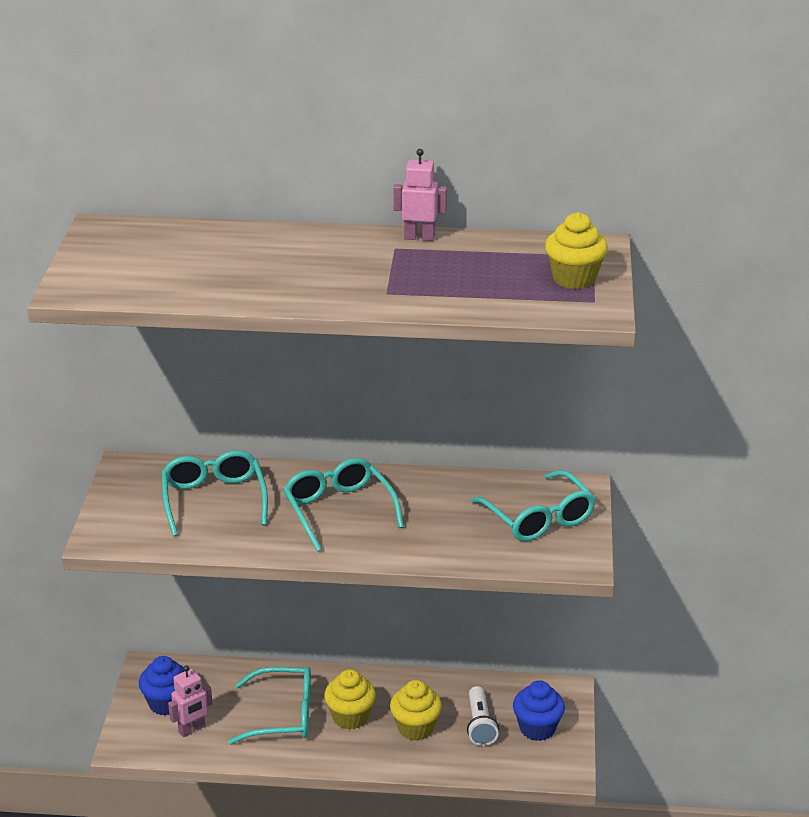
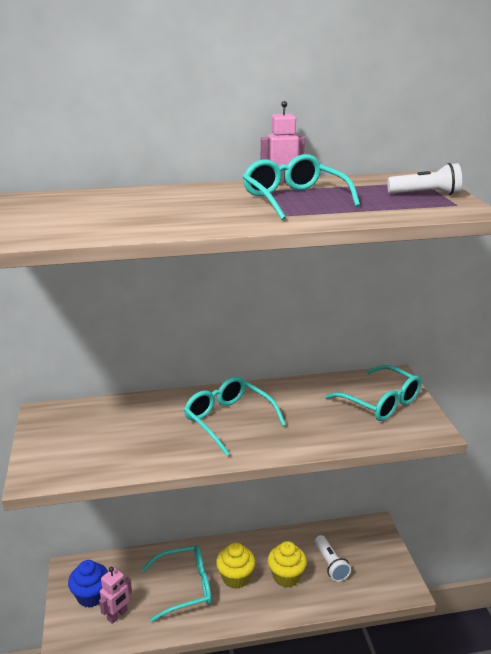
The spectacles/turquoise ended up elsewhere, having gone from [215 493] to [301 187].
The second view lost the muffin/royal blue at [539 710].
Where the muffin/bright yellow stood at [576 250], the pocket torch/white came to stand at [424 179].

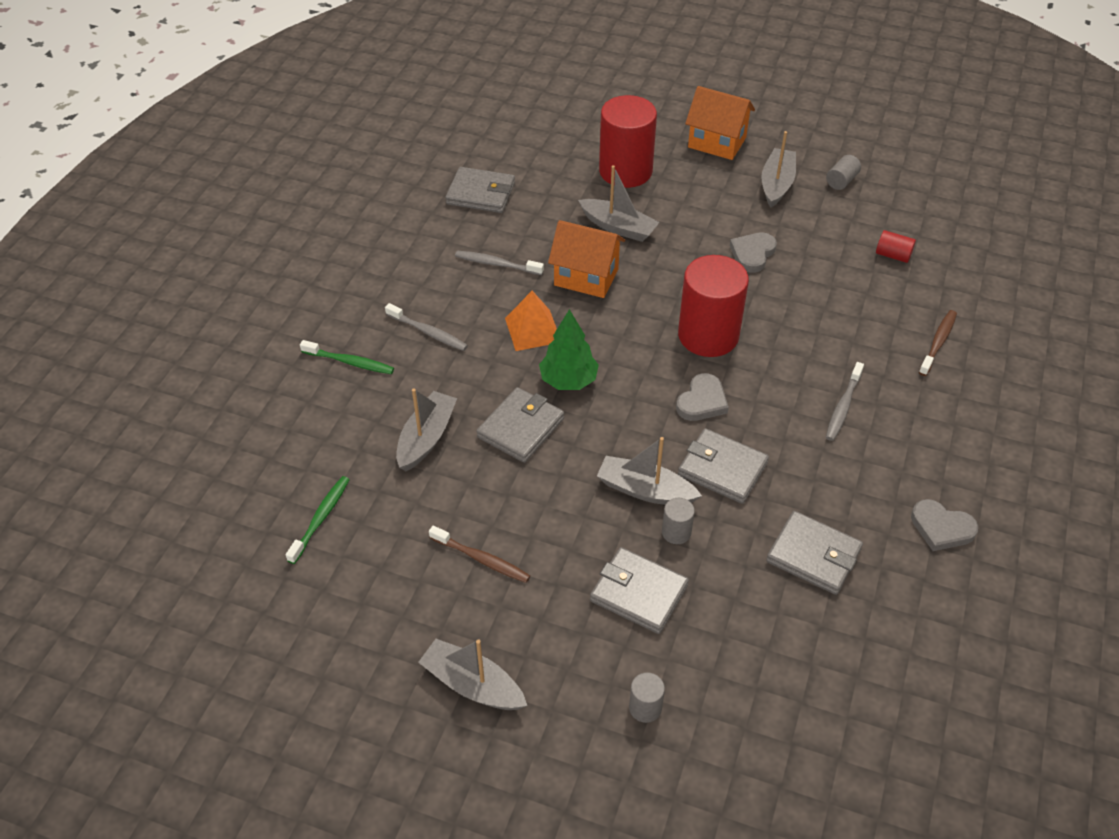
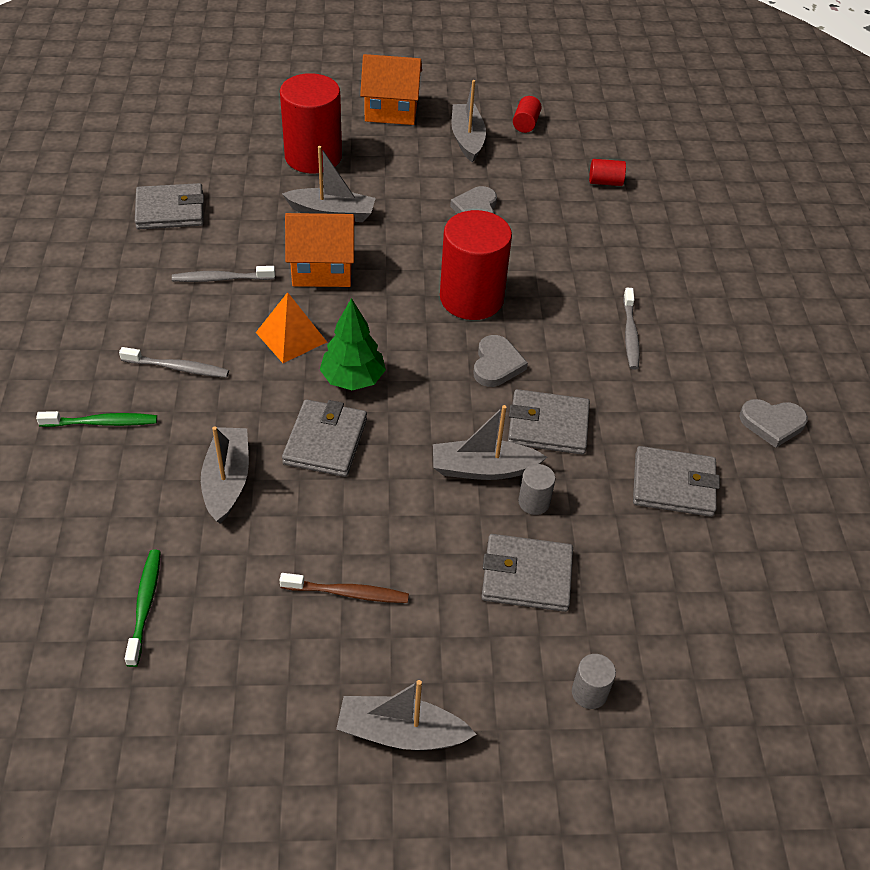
What was the cylinder shape/gray at [843 172] turned into the cylinder shape/scarlet at [527 114].
The second view lost the tooth brush/russet at [938 343].

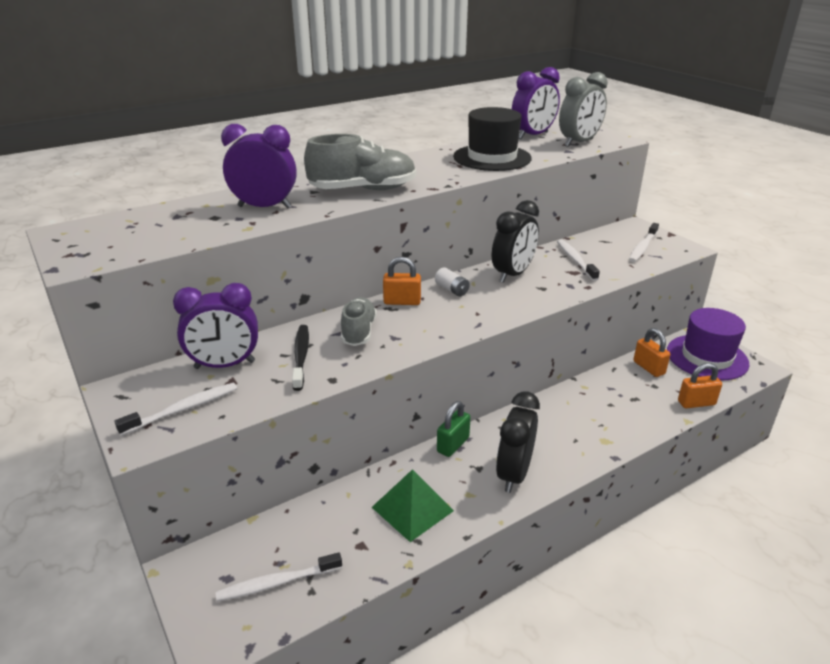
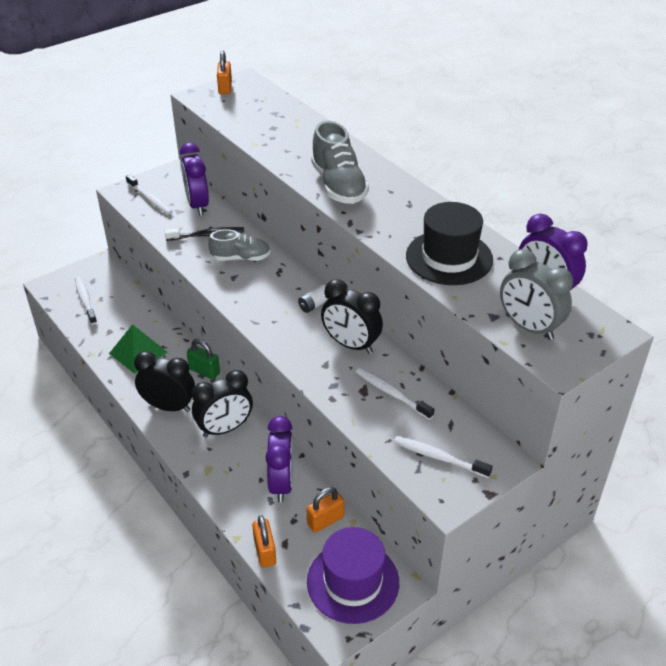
The clock/violet ended up elsewhere, having gone from [259 166] to [279 459].
The small lock/bright orange ended up elsewhere, having gone from [402 281] to [224 72].
The tooth brush/white at [578 260] ended up facing another way, 120 degrees counterclockwise from before.
The second view gained the clock/black at [222 404].

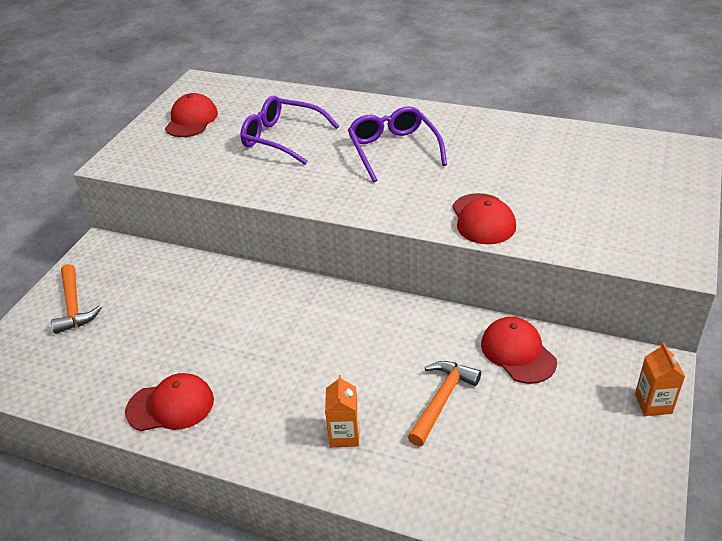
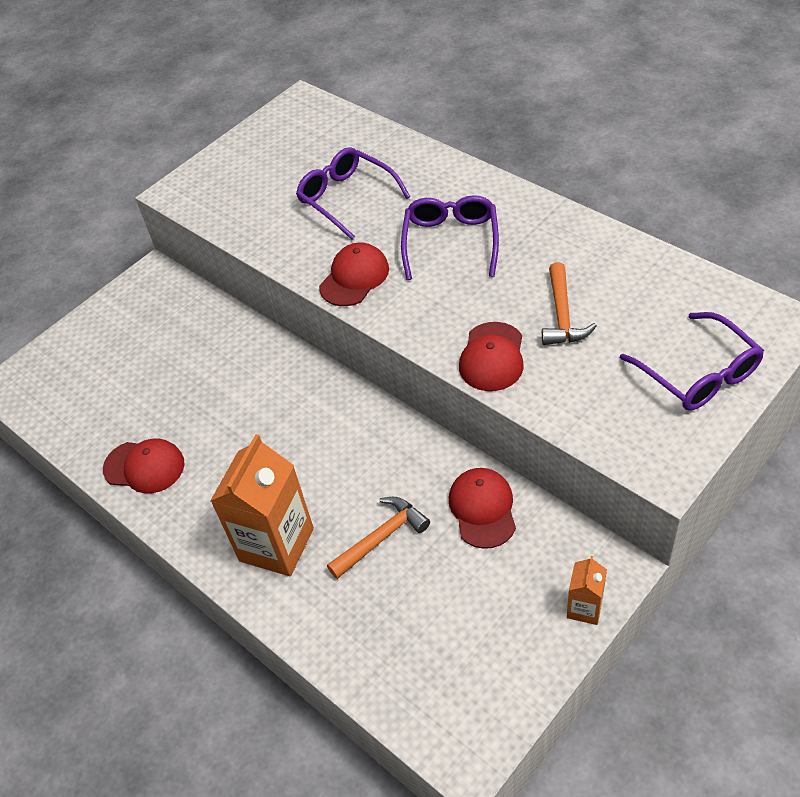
The hammer/bright orange ended up elsewhere, having gone from [76 299] to [569 303].
The cap/scarlet ended up elsewhere, having gone from [191 115] to [354 274].
The size of the juice carton/bright orange at [342 411] changed by a factor of 2.04.
The second view gained the spectacles/violet at [692 361].

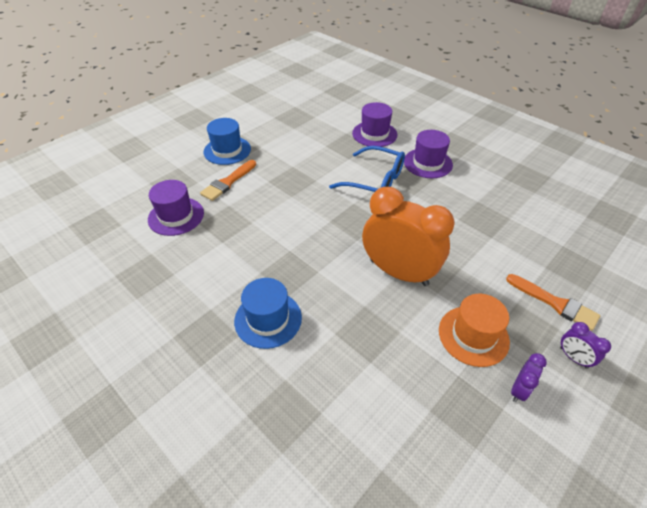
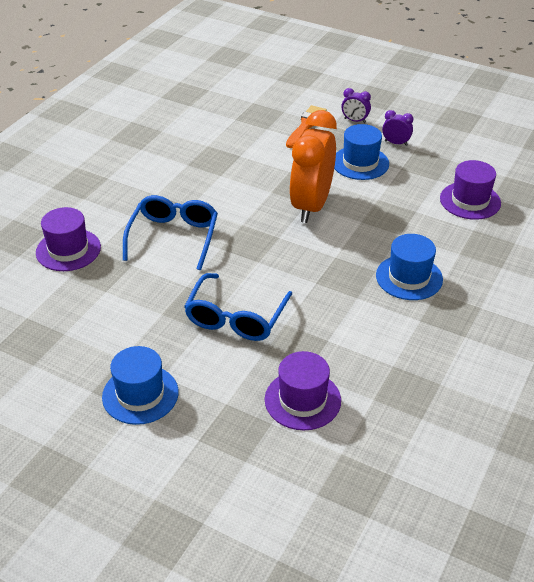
The second view lost the paintbrush/bright orange at [228 180].
The tall hat/violet ended up elsewhere, having gone from [428 154] to [470 190].
What was the tall hat/bright orange at [474 330] turned into the tall hat/royal blue at [361 152].
The clock/violet at [585 345] ended up facing another way, 75 degrees clockwise from before.
The second view gained the spectacles/royal blue at [238 307].

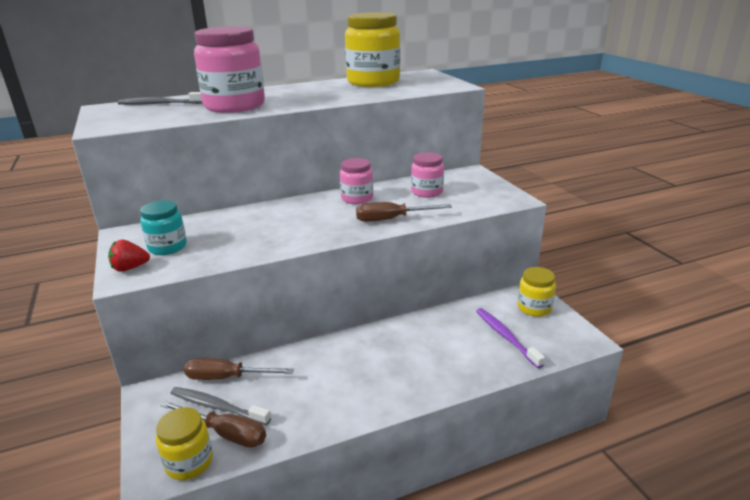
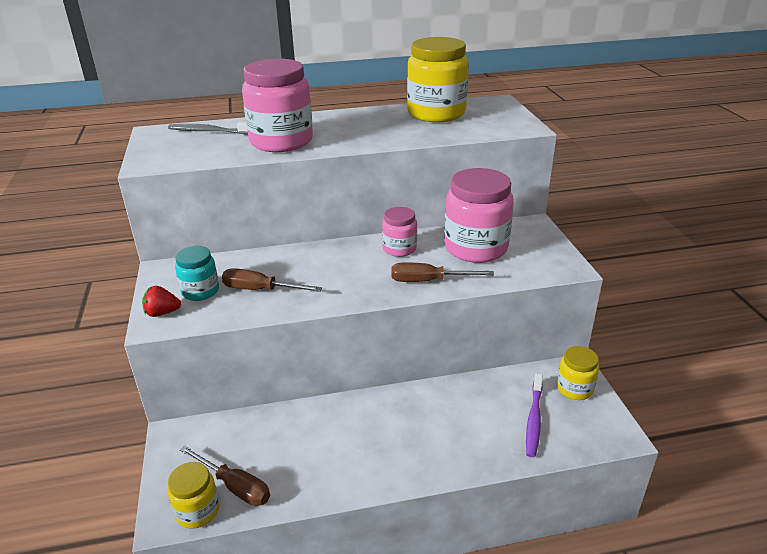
The second view lost the tooth brush/gray at [220 406].
The hand screwdriver/russet ended up elsewhere, having gone from [239 369] to [272 280].
The size of the jar/pink at [427 175] changed by a factor of 1.86.
The tooth brush/violet at [510 338] ended up facing another way, 150 degrees counterclockwise from before.

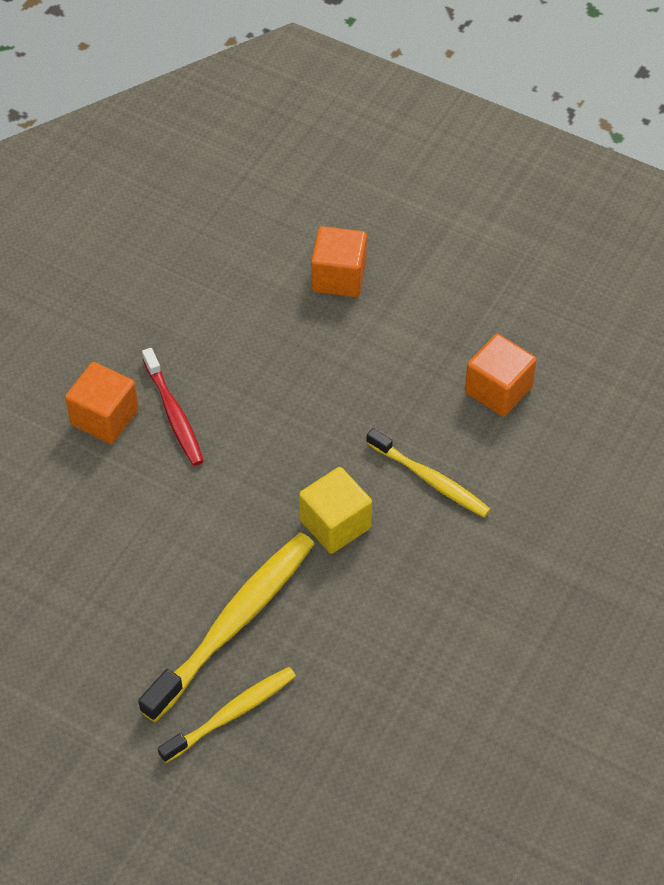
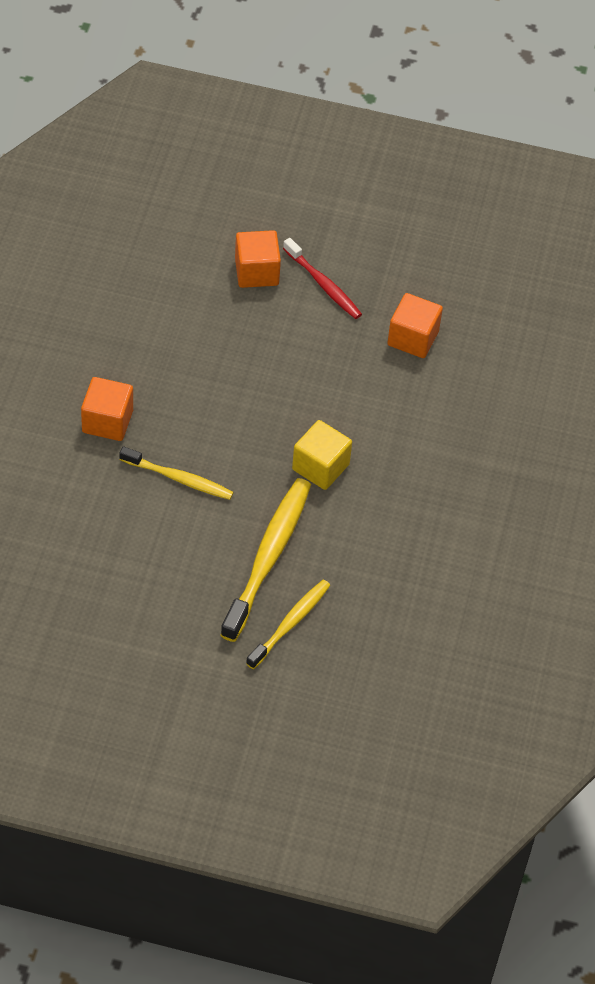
The tooth brush/scarlet ended up elsewhere, having gone from [173 407] to [322 278].
The tooth brush/bright yellow ended up elsewhere, having gone from [428 472] to [176 473].

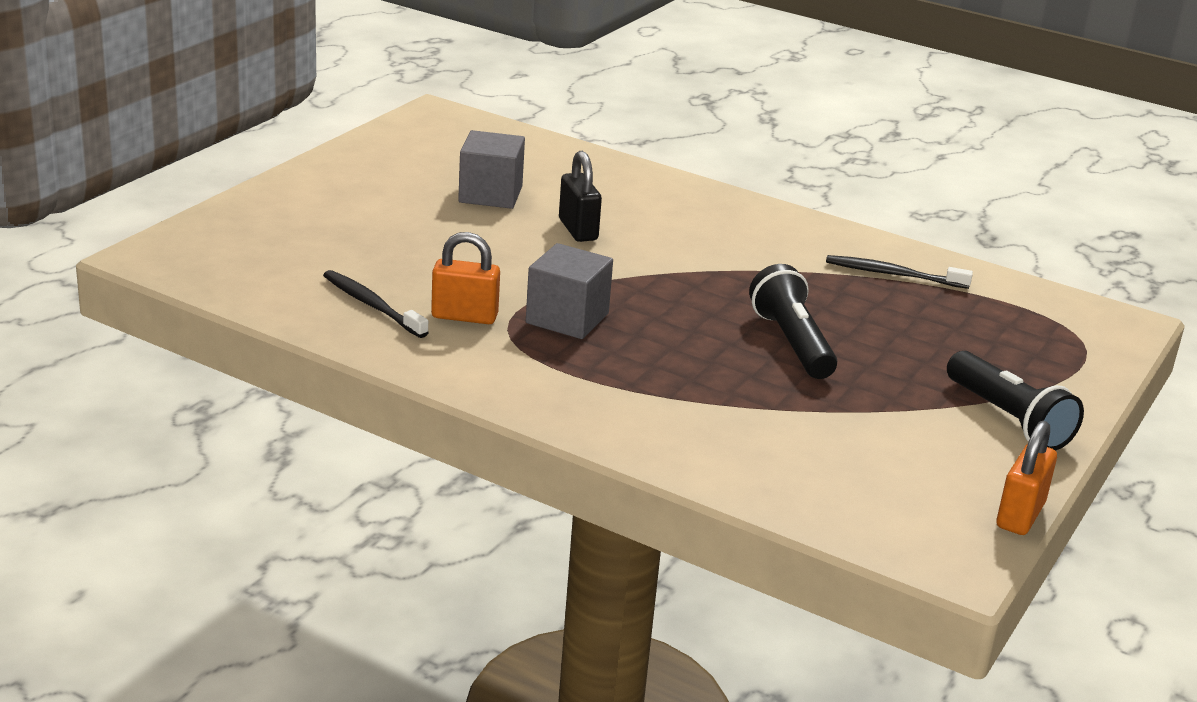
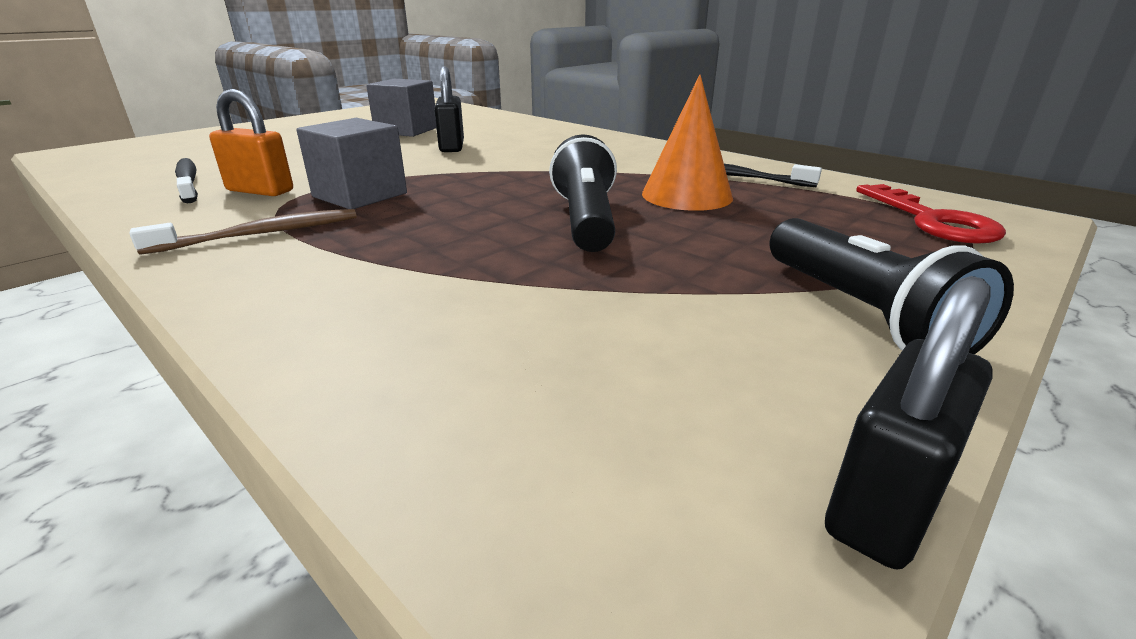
What was the small lock/bright orange at [1027 478] turned into the small lock/black at [909 422].
The second view gained the tooth brush/russet at [243 232].
The second view gained the solid cone/bright orange at [687 143].
The second view gained the key/scarlet at [931 214].

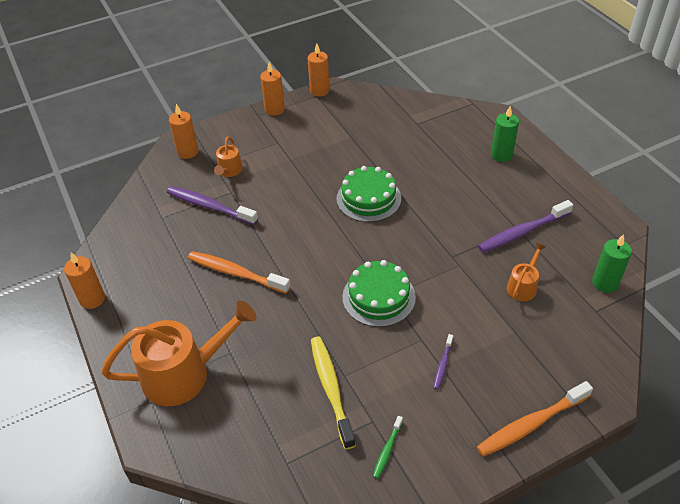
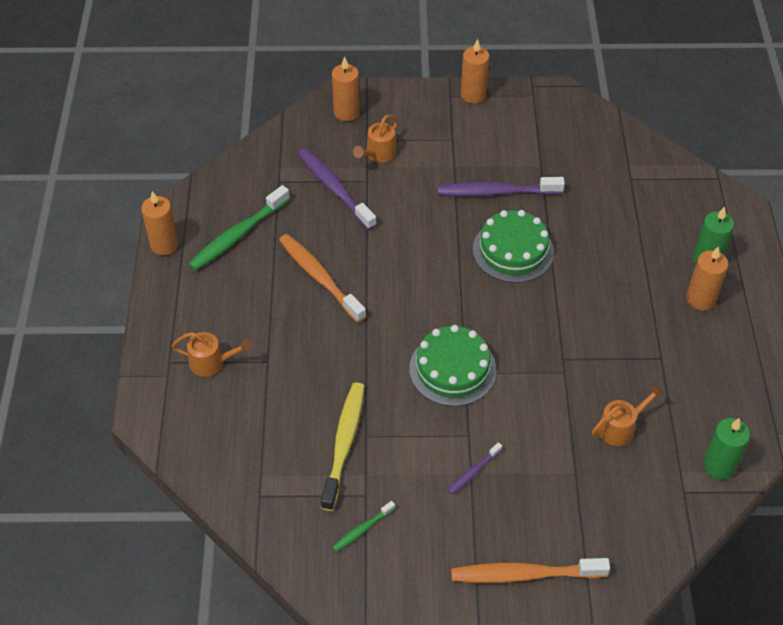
The size of the watering can/bright orange at [179 353] changed by a factor of 0.48.
The pillar candle/bright orange ended up elsewhere, having gone from [318 70] to [707 278].
The tooth brush/violet ended up elsewhere, having gone from [525 226] to [501 186].
The second view gained the tooth brush/green at [239 228].

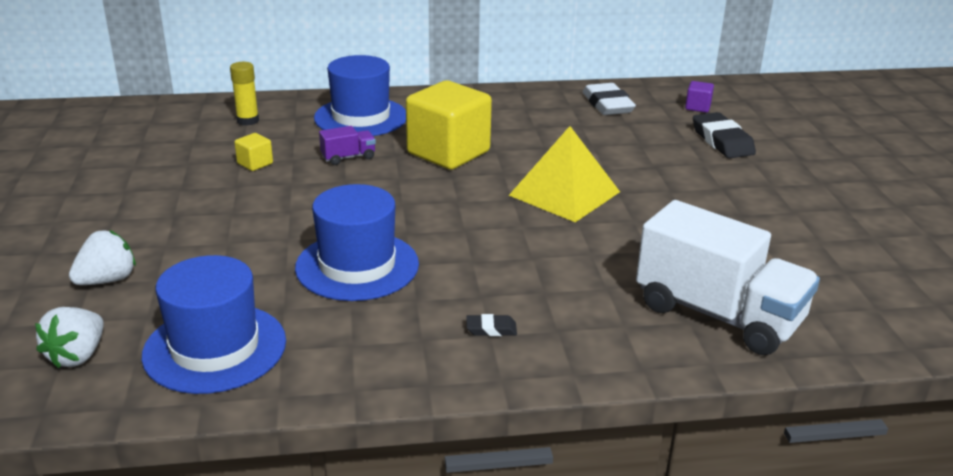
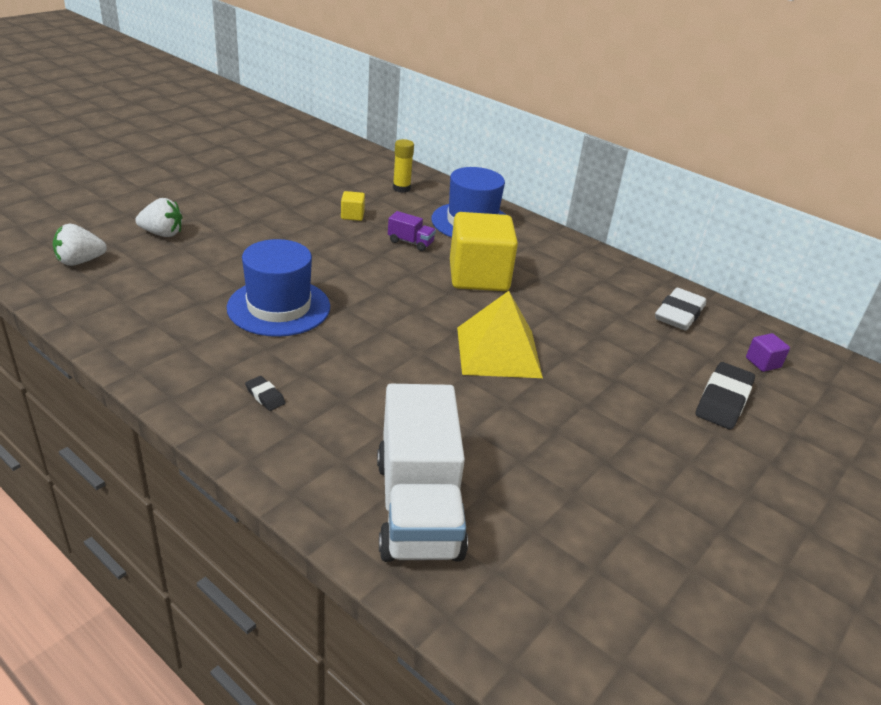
The second view lost the tall hat/royal blue at [213 324].

